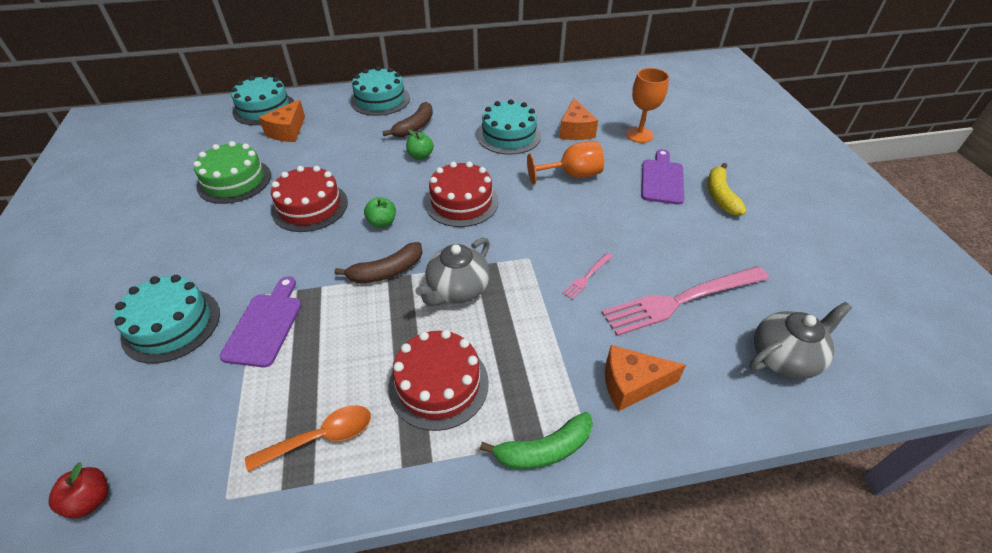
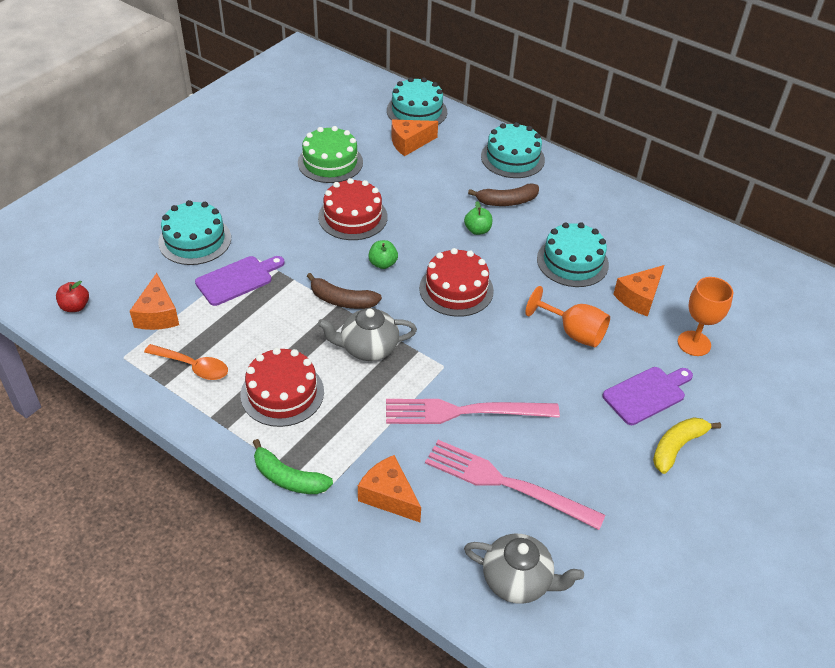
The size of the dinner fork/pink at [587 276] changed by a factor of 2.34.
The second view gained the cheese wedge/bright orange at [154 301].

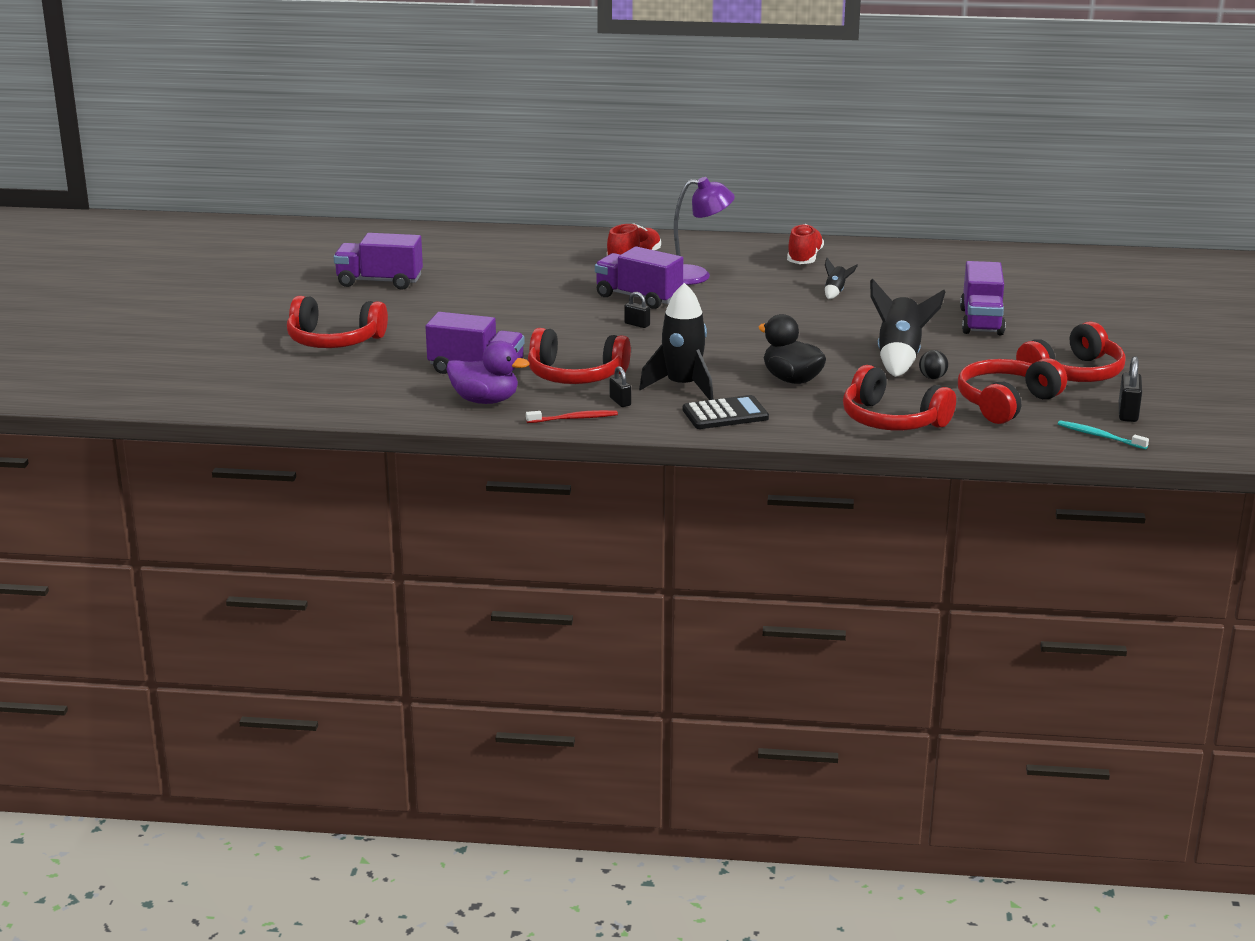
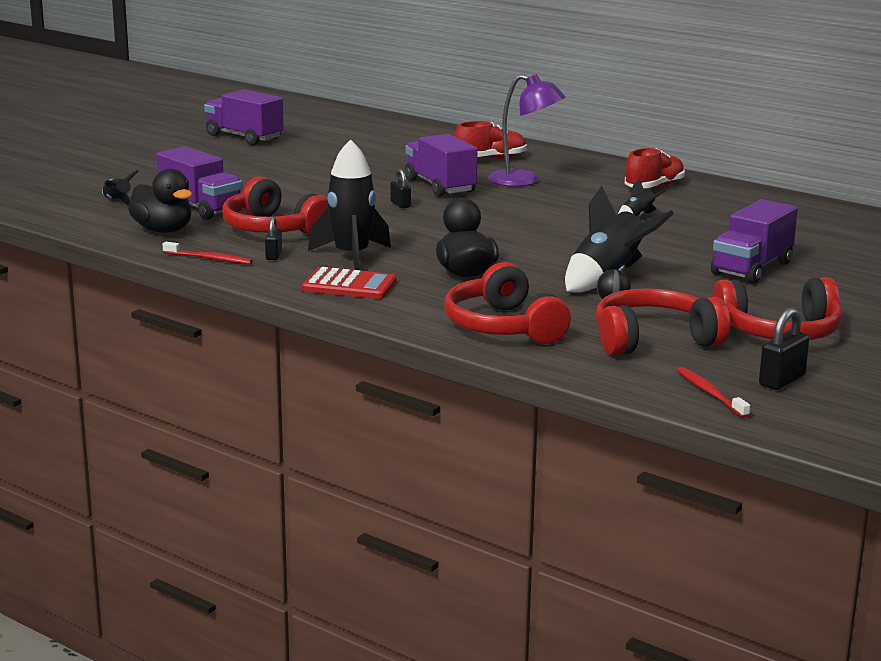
The second view lost the headset/scarlet at [337 322].
What was the toy duck/violet at [488 372] turned into the toy duck/black at [160 201].
What was the pocket calculator/black at [726 412] turned into the pocket calculator/scarlet at [349 283].
What was the tooth brush/turquoise at [1103 434] turned into the tooth brush/scarlet at [713 392].
The second view gained the spaceship/black at [120 187].

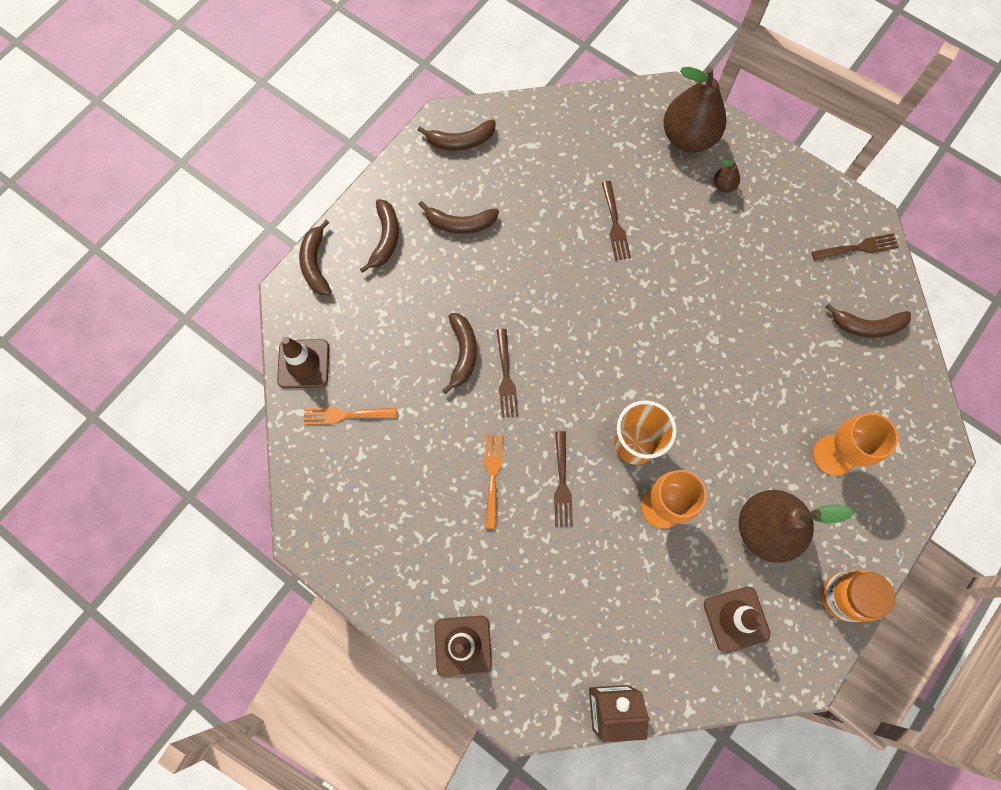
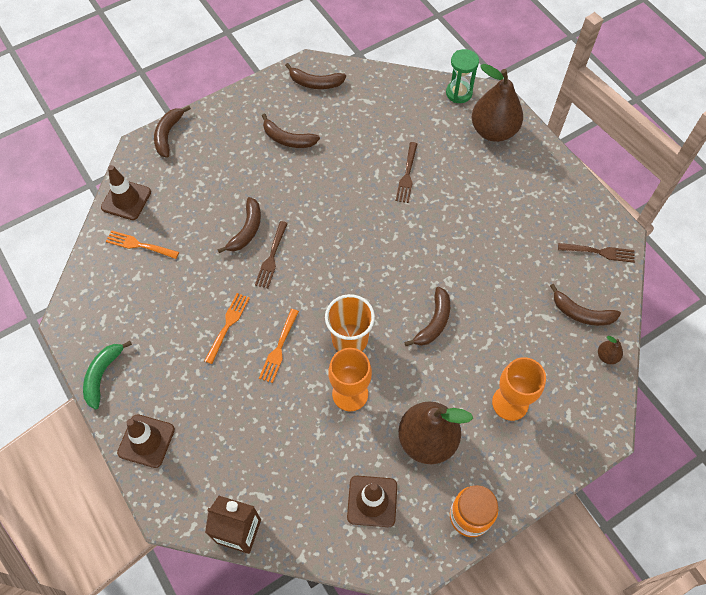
The banana fruit/russet ended up elsewhere, having gone from [379 236] to [427 316].
What was the dinner fork/russet at [563 478] turned into the dinner fork/bright orange at [279 346].
The pear fruit/russet ended up elsewhere, having gone from [727 176] to [610 350].
The second view gained the banana fruit/green at [107 375].
The second view gained the hourglass/green at [462 76].

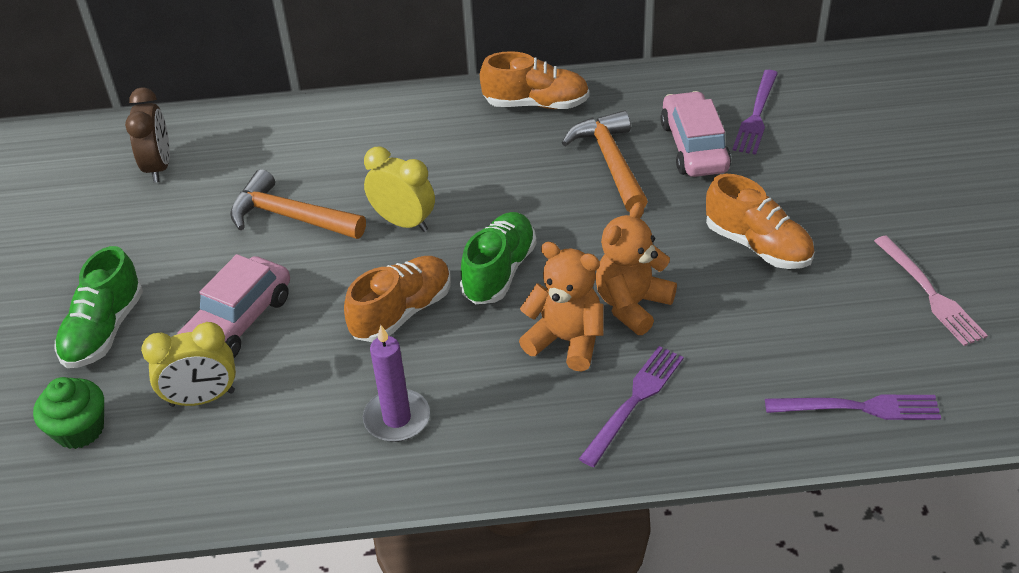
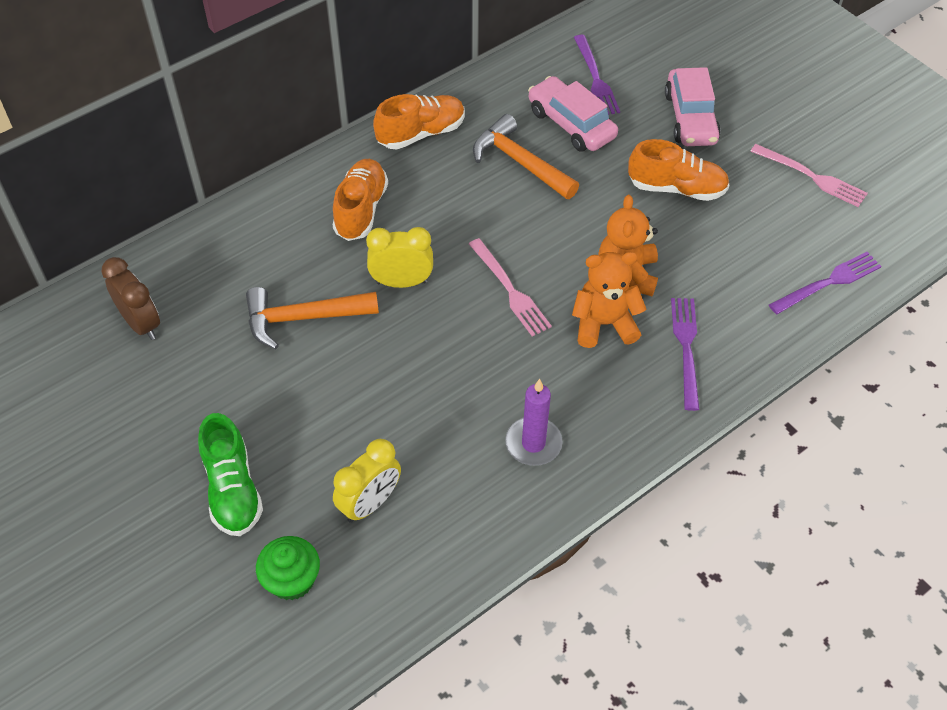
The automobile/pink ended up elsewhere, having gone from [233 306] to [693 106].
The sneaker/bright orange ended up elsewhere, having gone from [397 299] to [360 200].
Where the sneaker/green stood at [498 258], the dinner fork/pink came to stand at [510 287].

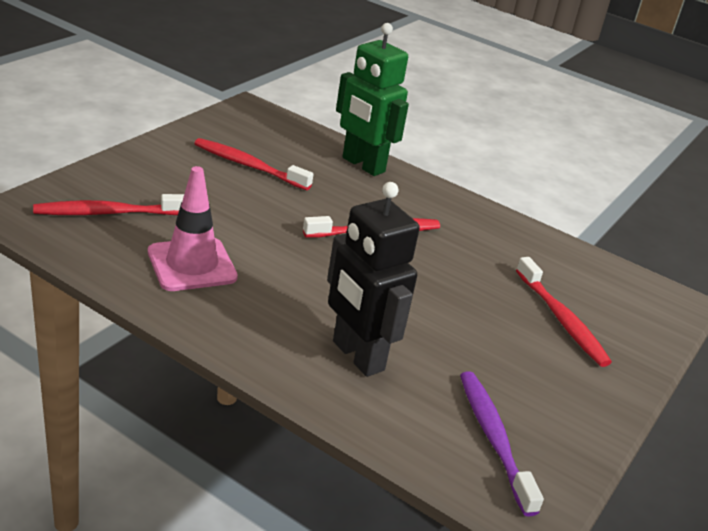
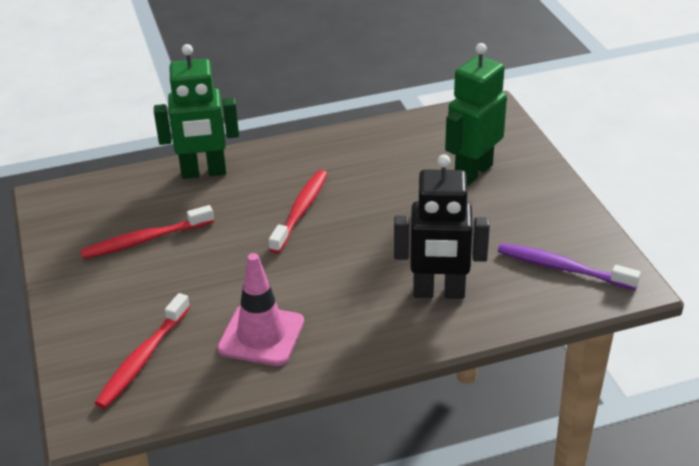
Where the tooth brush/scarlet stood at [564 312], the robot figure/green came to stand at [476 114].

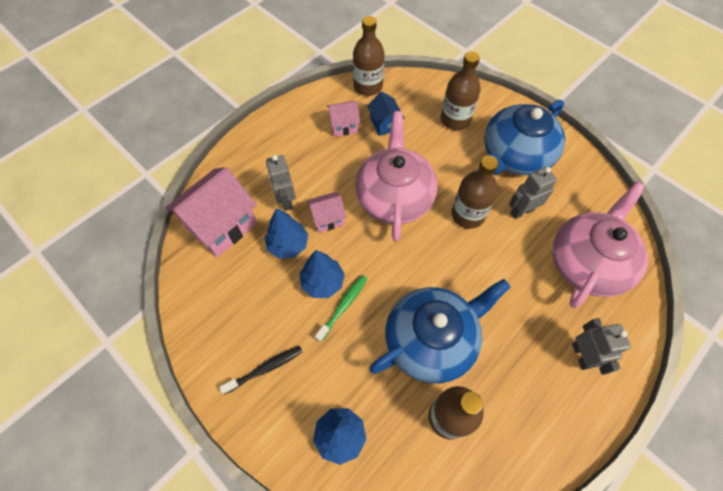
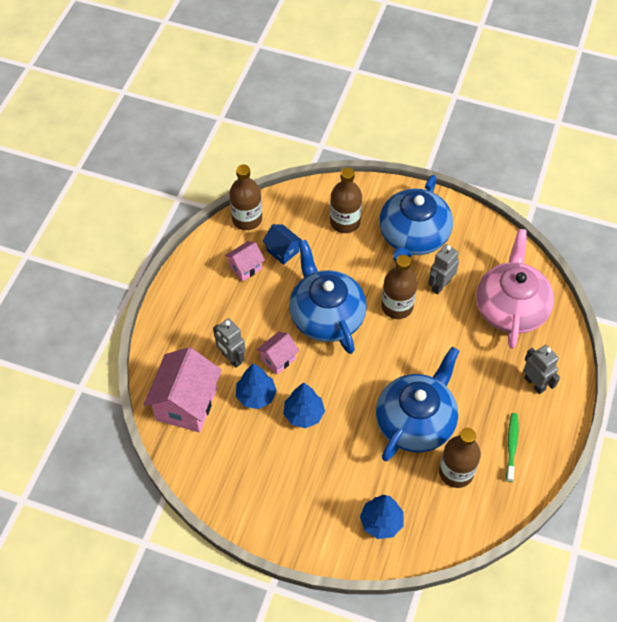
The second view lost the tooth brush/black at [261 370].
The tooth brush/green ended up elsewhere, having gone from [341 308] to [512 447].
What was the tea pot/pink at [396 176] turned into the tea pot/royal blue at [328 297].

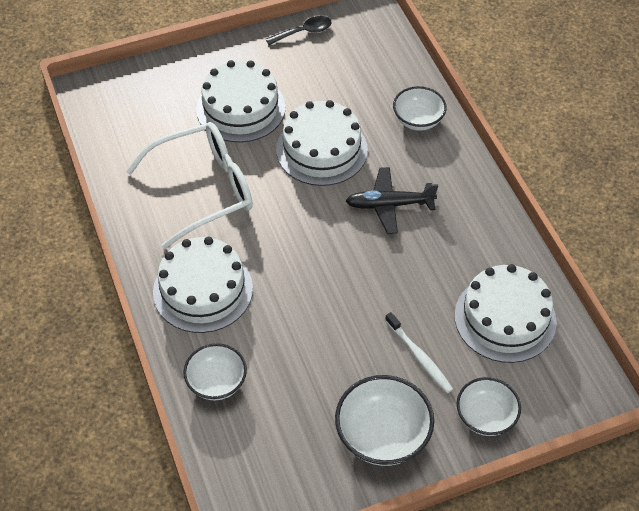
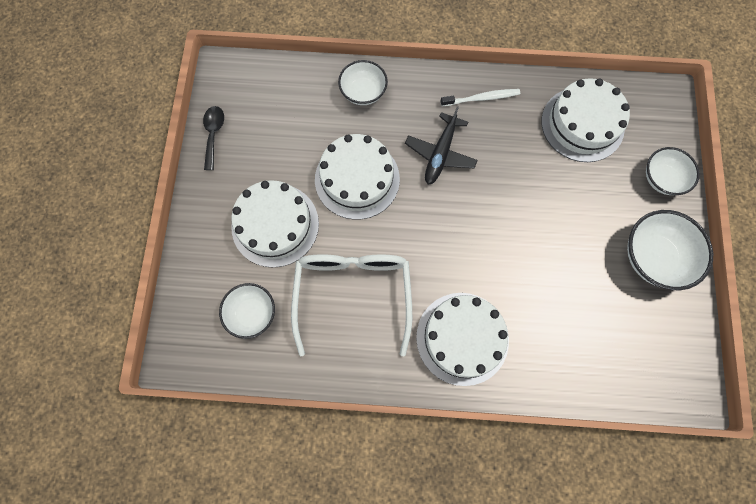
The deep dish/white ended up elsewhere, having gone from [215 371] to [247 311].
The tooth brush/white ended up elsewhere, having gone from [419 352] to [480 97].

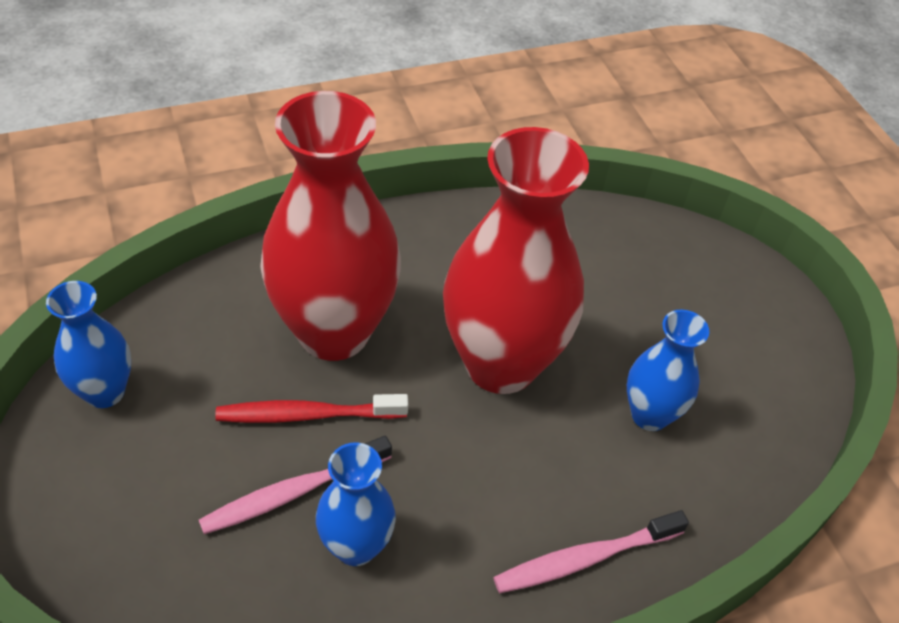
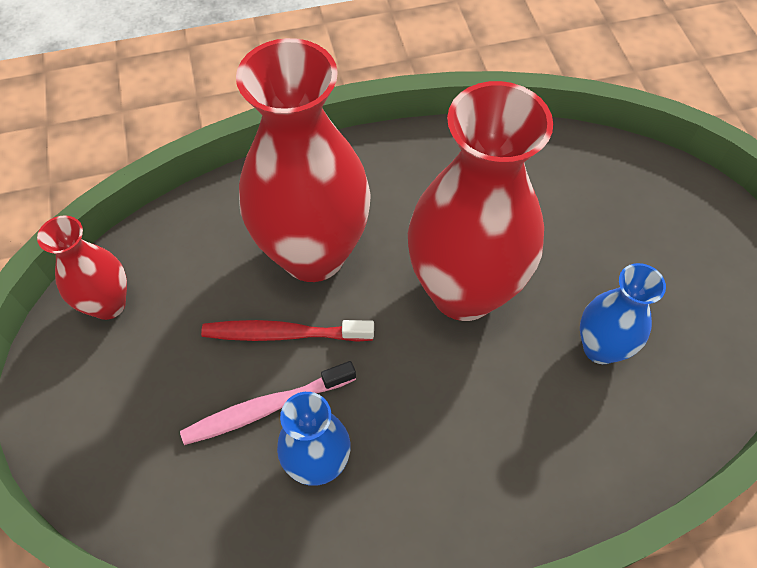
What was the vase/royal blue at [88 344] turned into the vase/scarlet at [82 267].
The second view lost the tooth brush/pink at [591 551].

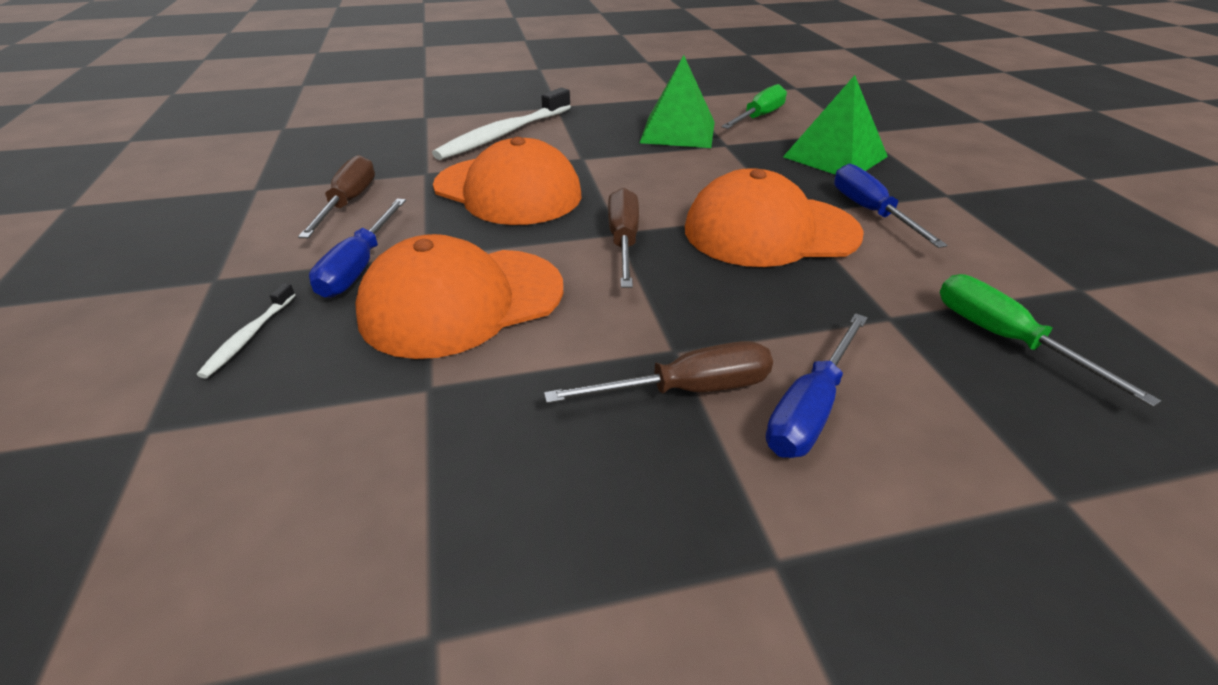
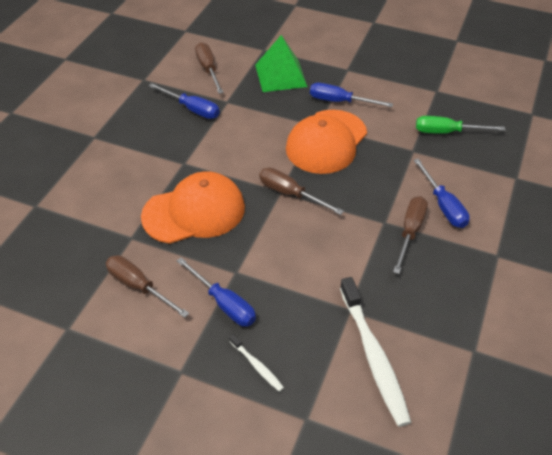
The second view lost the cap/bright orange at [459 296].
The tooth brush/white ended up elsewhere, having gone from [501 124] to [375 352].
Where the pyramid shape/green stood at [677 101], the hand screwdriver/royal blue came to stand at [184 101].
What was the hand screwdriver/green at [754 106] turned into the hand screwdriver/russet at [209 68].

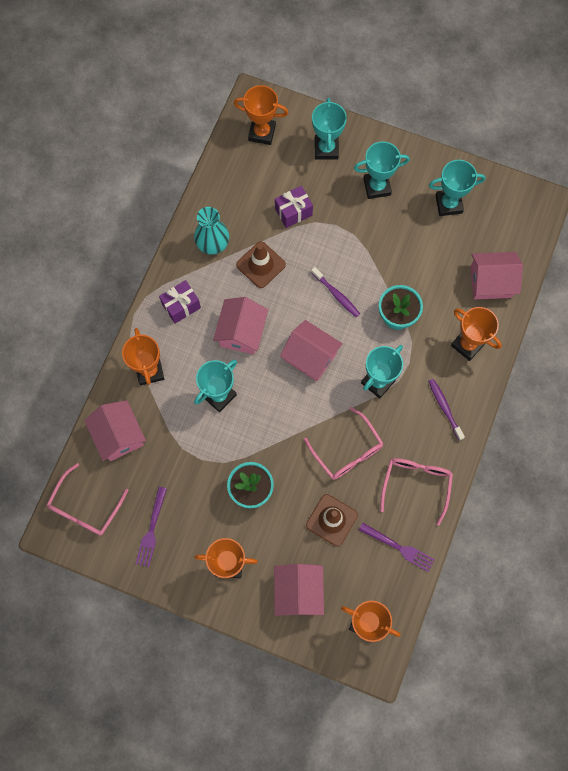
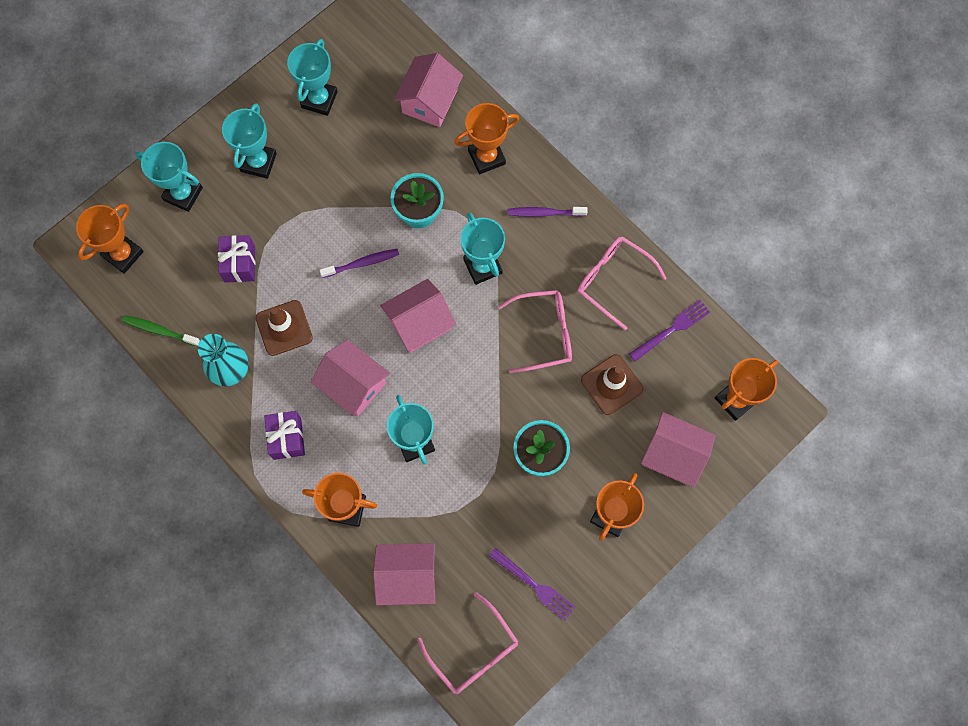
The second view gained the tooth brush/green at [161 330].

